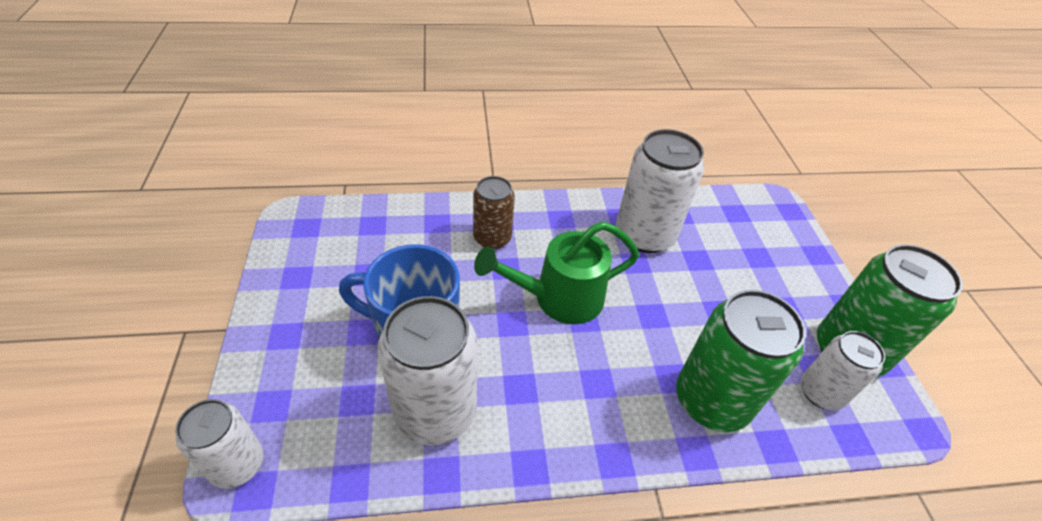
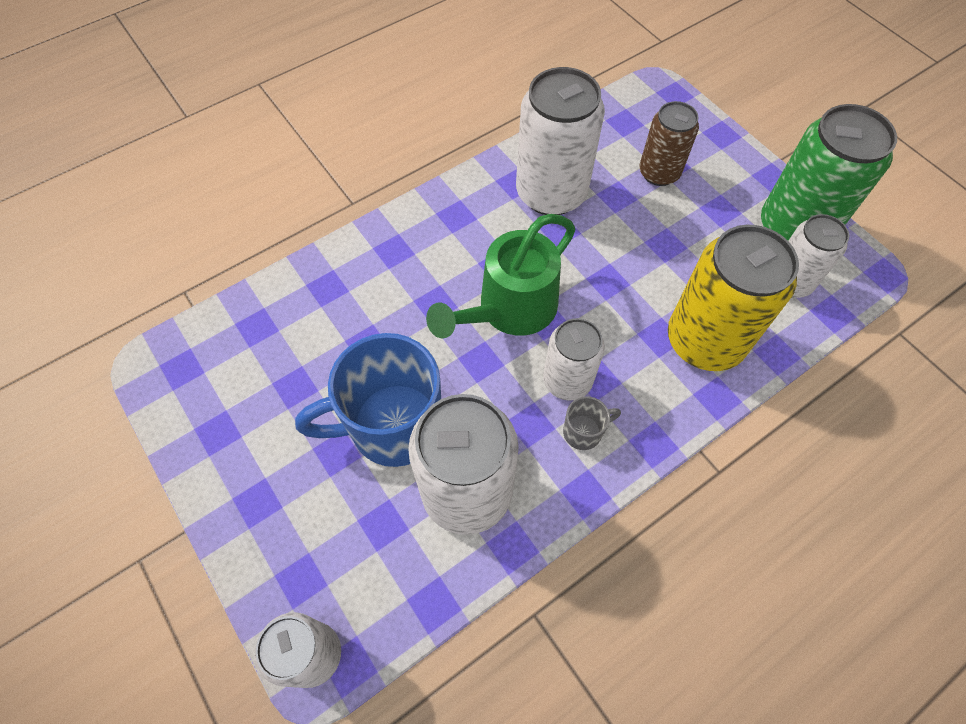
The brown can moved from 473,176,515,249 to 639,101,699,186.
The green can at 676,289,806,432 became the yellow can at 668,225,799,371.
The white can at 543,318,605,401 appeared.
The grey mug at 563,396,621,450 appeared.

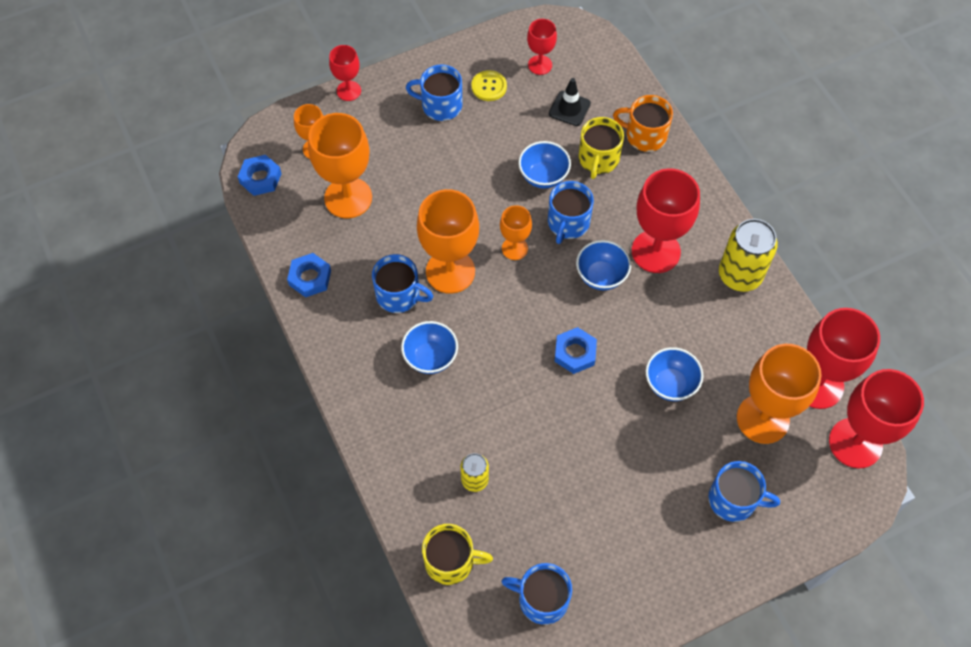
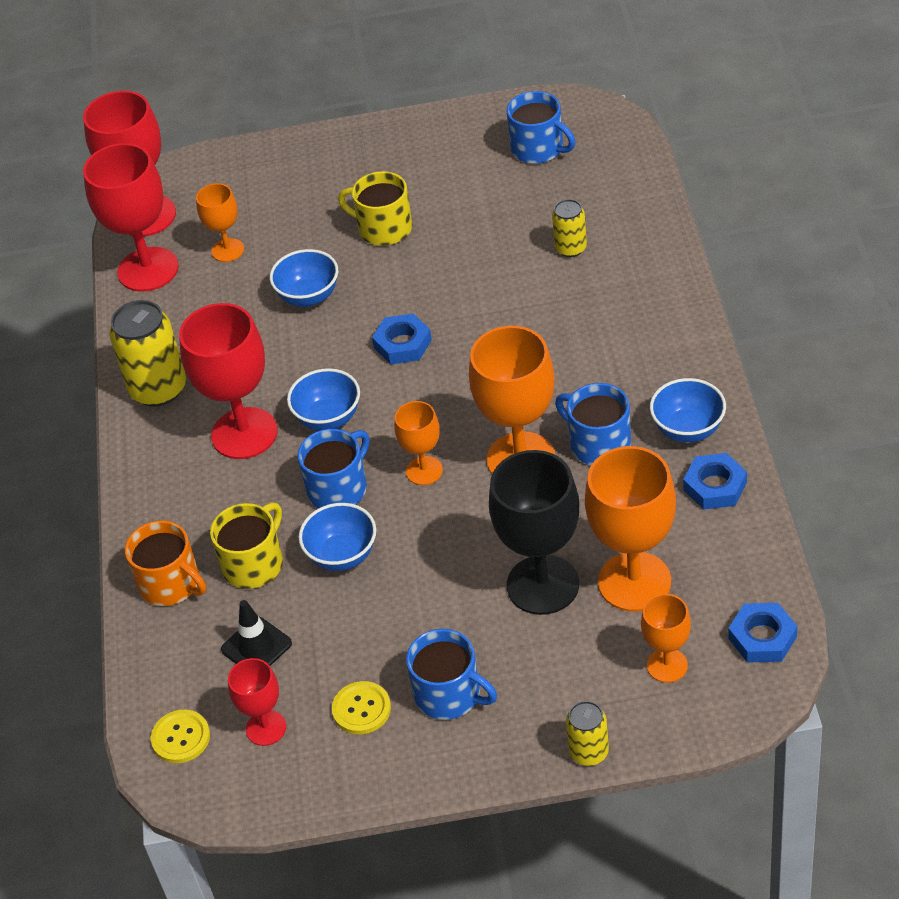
The red goblet at 329,45,361,101 was replaced by the yellow can at 566,701,609,766.
The blue bowl moved from 401,321,458,374 to 650,378,726,443.
The orange goblet at 737,344,822,444 changed to 0.54 times the size.
The blue mug at 708,461,780,522 disappeared.
The yellow mug moved from 422,524,493,585 to 338,171,412,246.
The black goblet at 489,450,579,615 appeared.
The yellow button at 150,710,210,763 appeared.

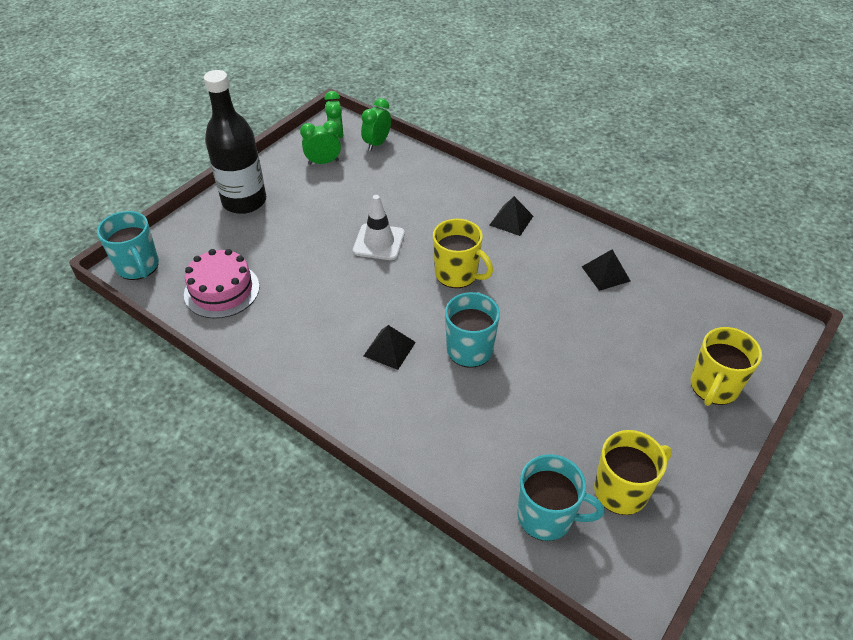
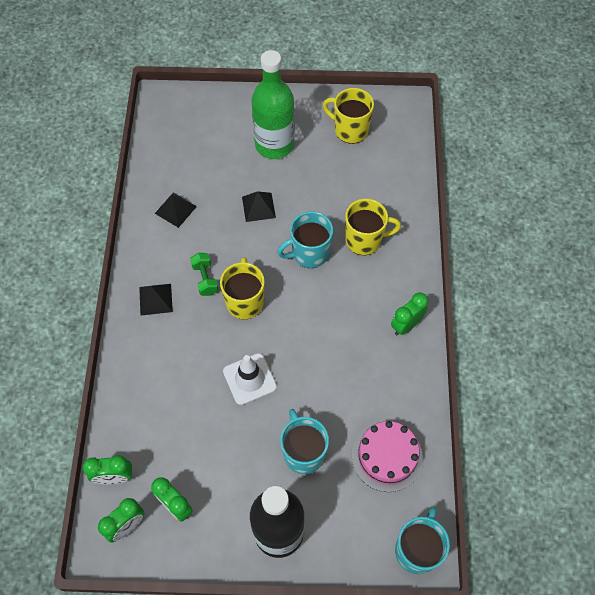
The black pyramid moved from 364,325,416,370 to 242,191,276,222.
The yellow mug moved from 691,327,762,406 to 345,199,401,255.
The turquoise mug moved from 517,454,604,541 to 280,409,329,474.
The green bottle at 251,50,295,159 appeared.
The green dumbbell at 190,253,219,296 appeared.
The green clock at 391,292,428,335 appeared.

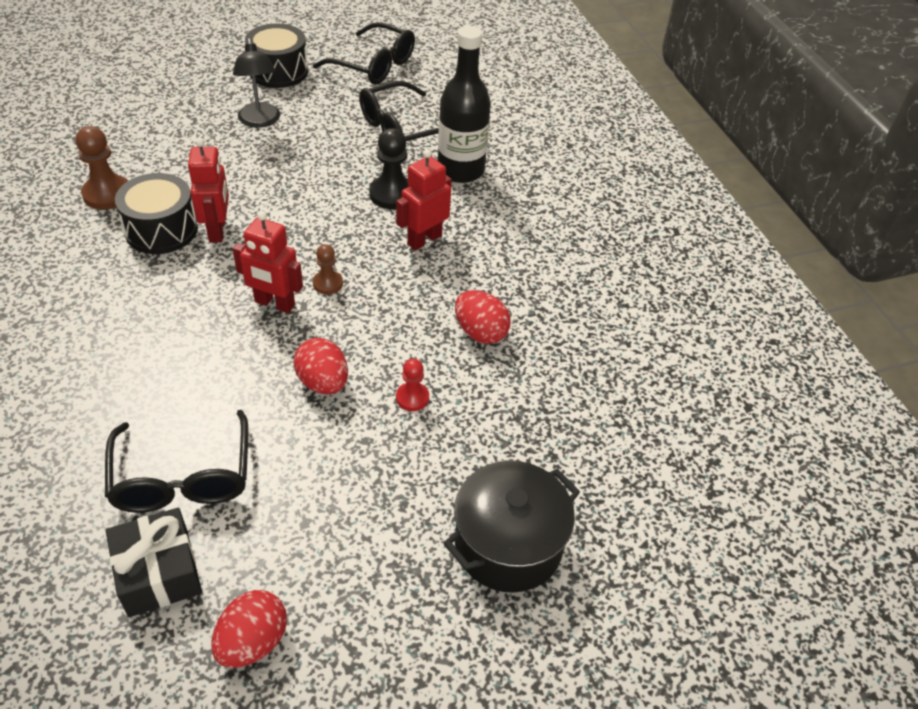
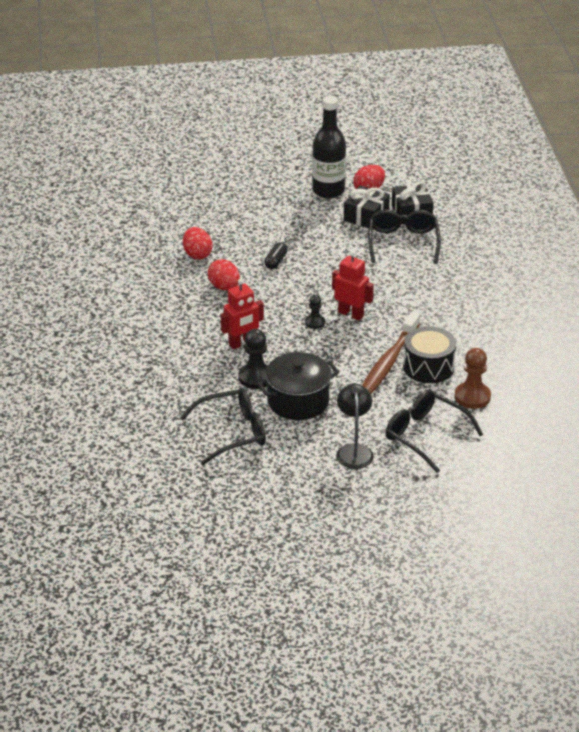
The black glasses moved from 313,22,415,85 to 386,390,483,473.
The black drum at 245,23,308,88 disappeared.
The black bottle moved from 438,26,491,183 to 312,96,346,198.
The red robot at 188,138,229,242 was replaced by the brown toothbrush at 362,311,420,394.
The brown pawn at 313,244,343,294 became the black pawn at 305,295,325,329.
The red egg moved from 293,338,348,395 to 183,227,212,260.
The red pawn at 396,359,429,411 was replaced by the black capsule at 264,242,288,269.
The black pot moved from 443,461,580,593 to 257,352,339,420.
The black gift at 344,186,390,230 appeared.

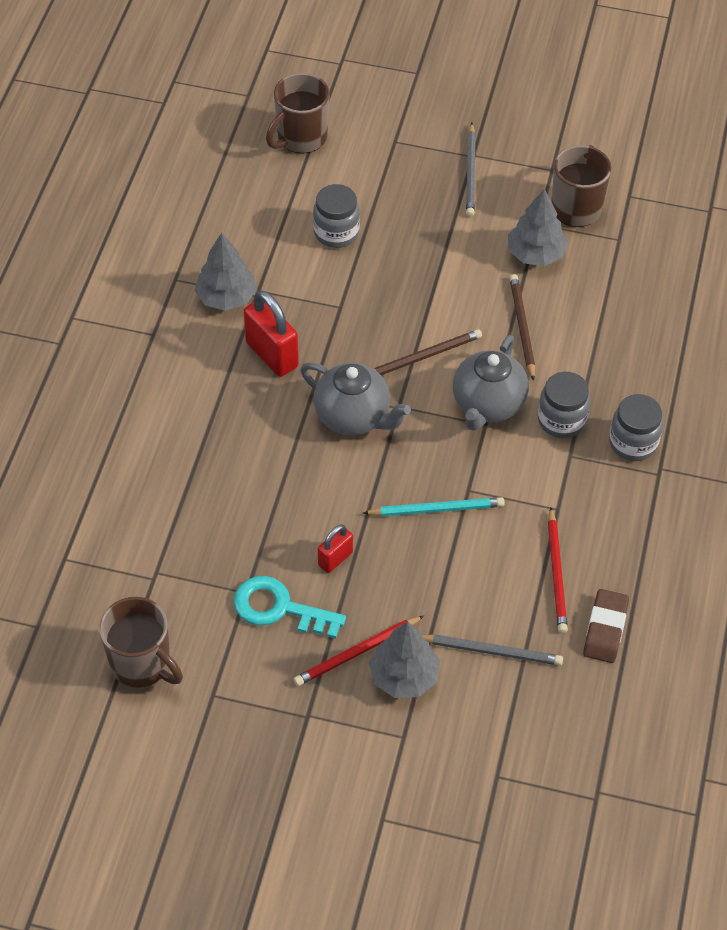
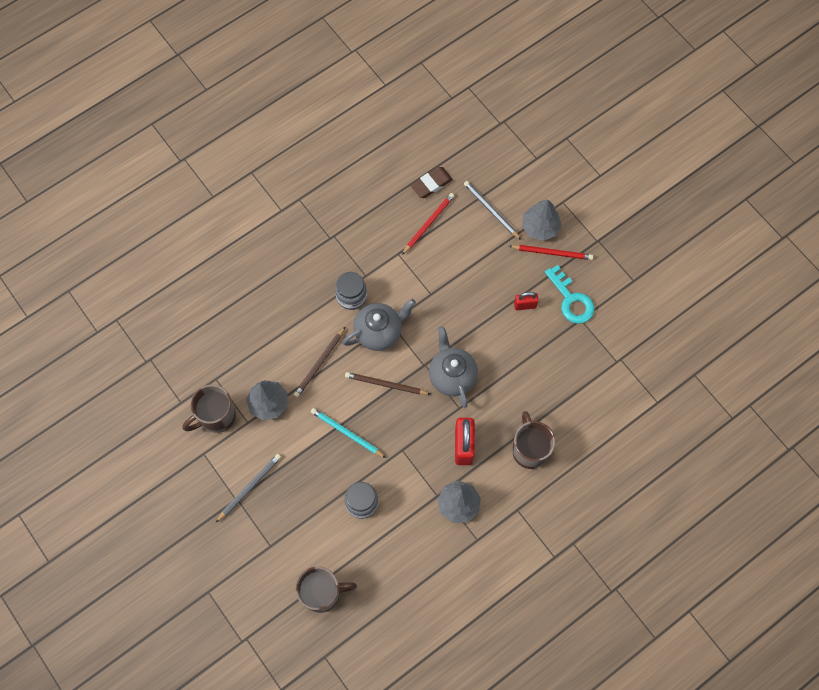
The grey jar at 609,394,663,461 disappeared.
The turquoise pencil moved from 363,497,505,517 to 311,408,386,458.
The brown mug moved from 99,597,183,688 to 512,411,555,469.

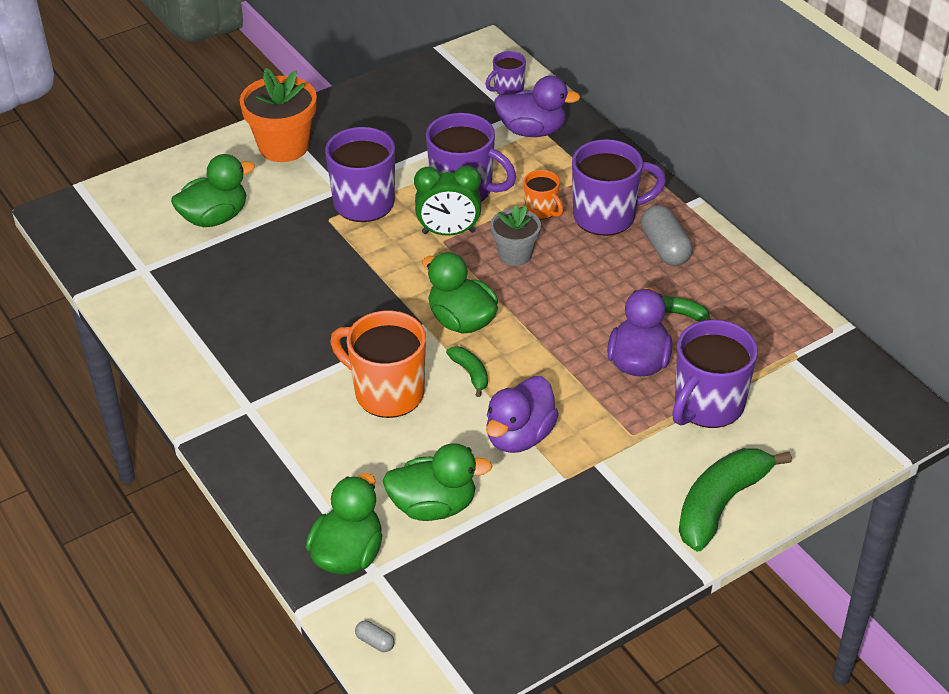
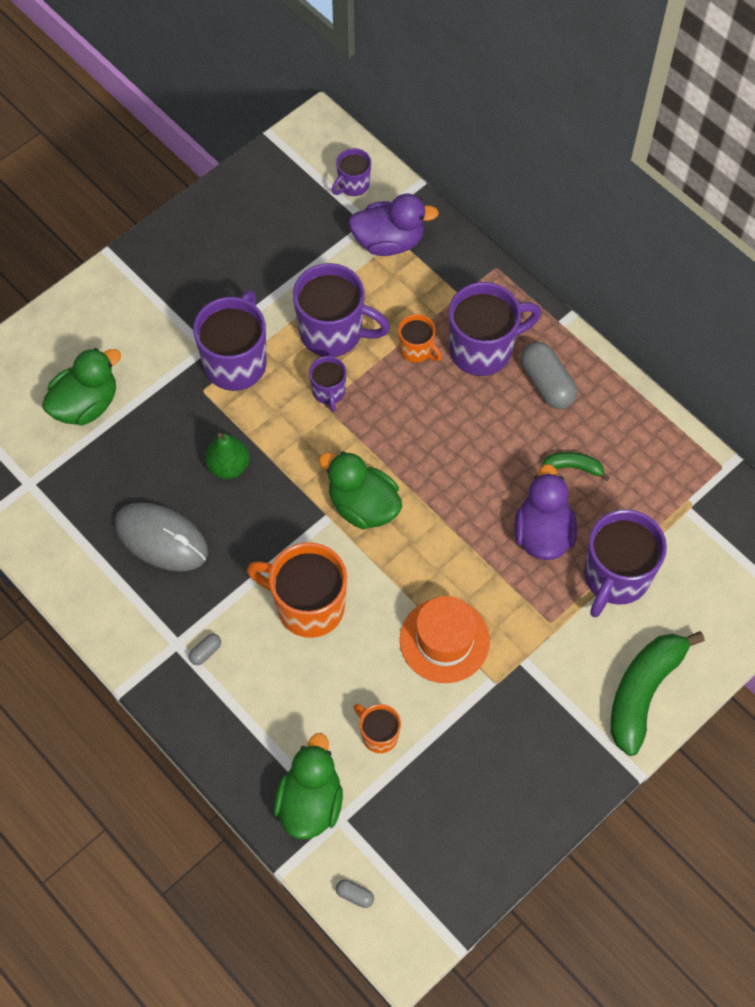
The orange flower pot at 240,68,317,162 disappeared.
The green clock at 414,165,481,236 was replaced by the purple mug at 309,356,346,412.
The grey flower pot at 490,205,541,266 disappeared.
The green banana at 446,346,488,397 disappeared.
The purple duck at 486,376,559,453 was replaced by the orange hat at 400,596,490,683.
The green duck at 383,443,492,521 was replaced by the orange mug at 353,704,401,753.
The green pear at 205,433,249,479 appeared.
The grey mouse at 115,502,208,571 appeared.
The grey capsule at 189,634,221,665 appeared.

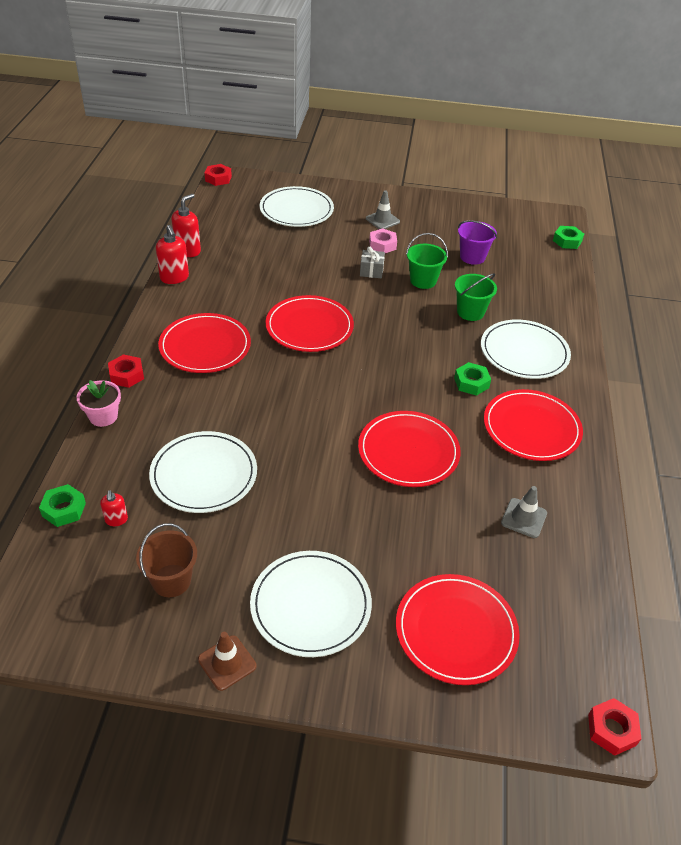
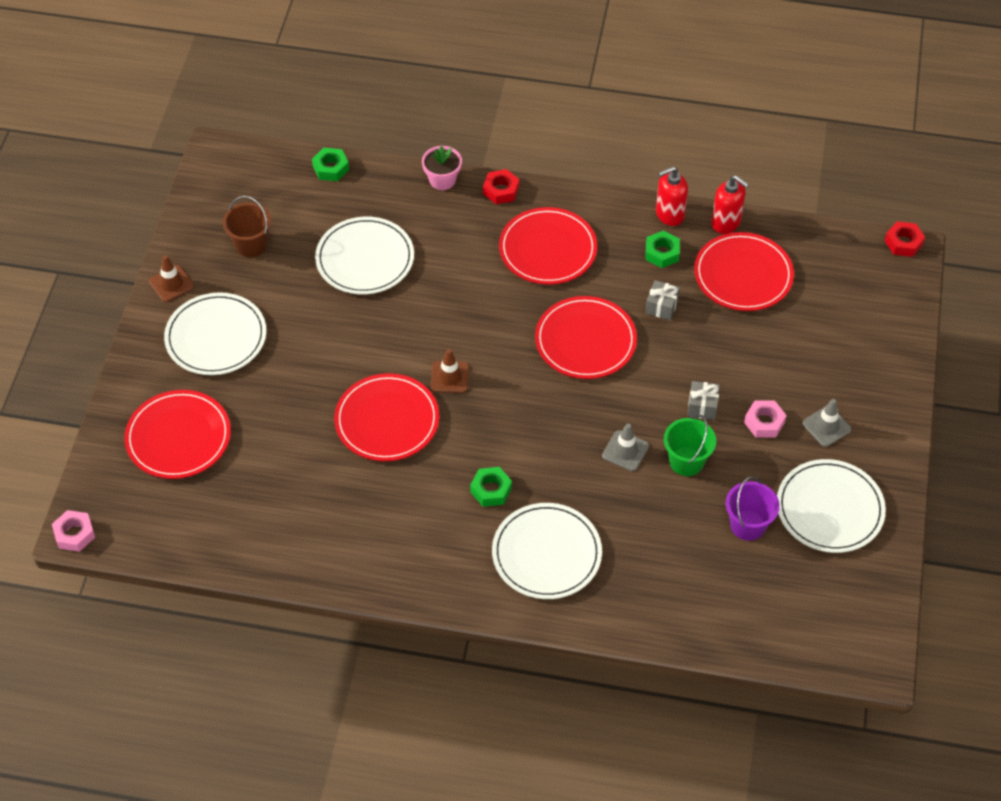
The white plate moved from 259,186,334,227 to 777,459,886,553.
The green nut moved from 553,226,584,249 to 645,231,680,268.
The green bucket at 455,273,497,321 disappeared.
The red plate moved from 484,389,583,461 to 694,232,794,311.
The grey traffic cone moved from 501,486,547,538 to 602,424,649,471.
The red soap dispenser at 100,490,128,526 disappeared.
The red nut at 588,698,642,756 became the pink nut at 52,510,95,552.
The grey gift at 645,280,680,321 appeared.
The brown traffic cone at 431,349,469,393 appeared.

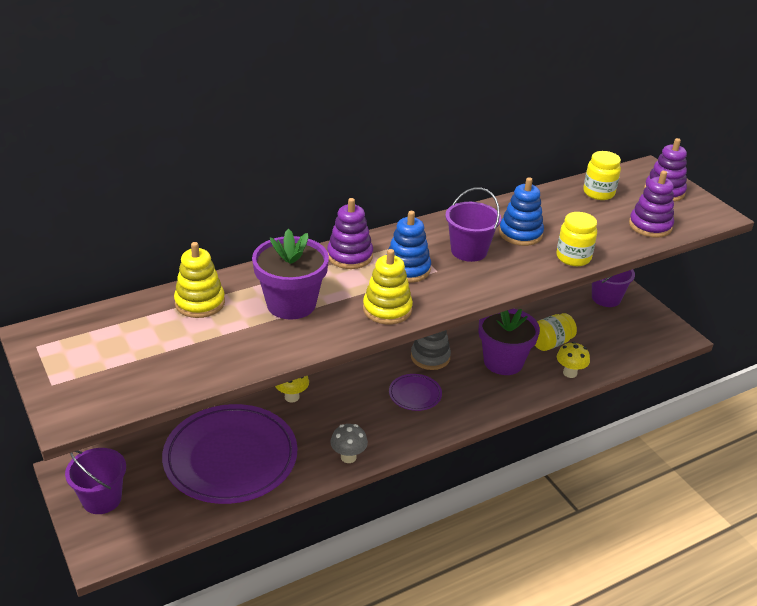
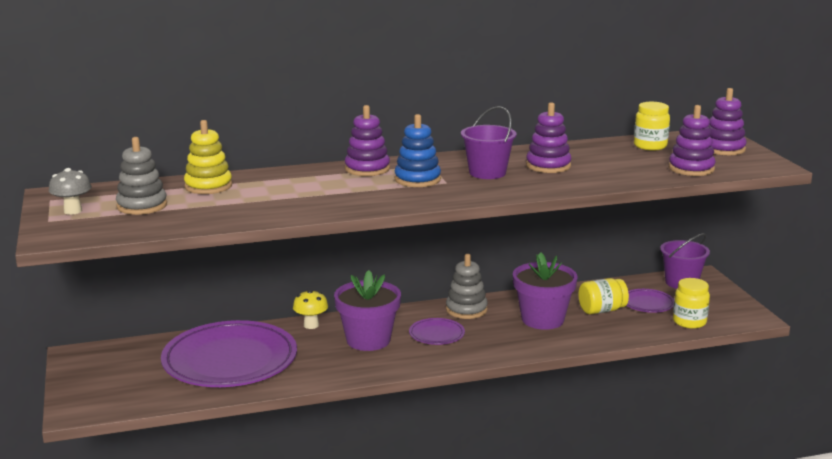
The blue stacking toy at 499,177,544,246 became the purple stacking toy at 526,102,571,173.
The yellow jar moved from 556,212,597,266 to 673,278,710,329.
The purple flower pot moved from 252,229,329,319 to 334,270,401,351.
The yellow stacking toy at 363,249,413,324 disappeared.
The yellow mushroom at 557,342,590,378 disappeared.
The grey mushroom moved from 330,424,368,463 to 49,168,92,215.
The purple bucket at 65,448,126,514 disappeared.
The grey stacking toy at 116,137,167,215 appeared.
The purple plate at 626,289,674,313 appeared.

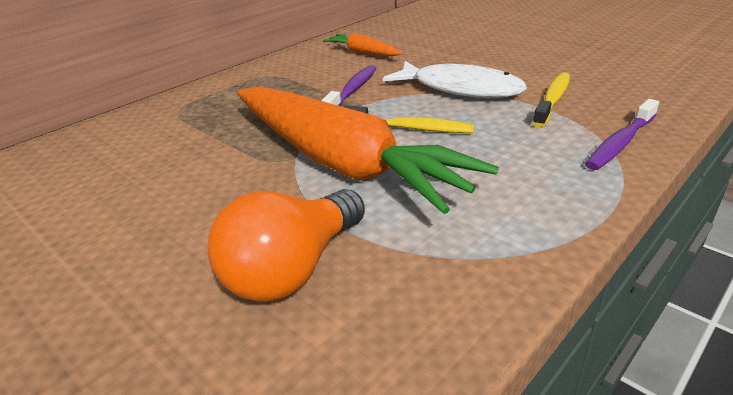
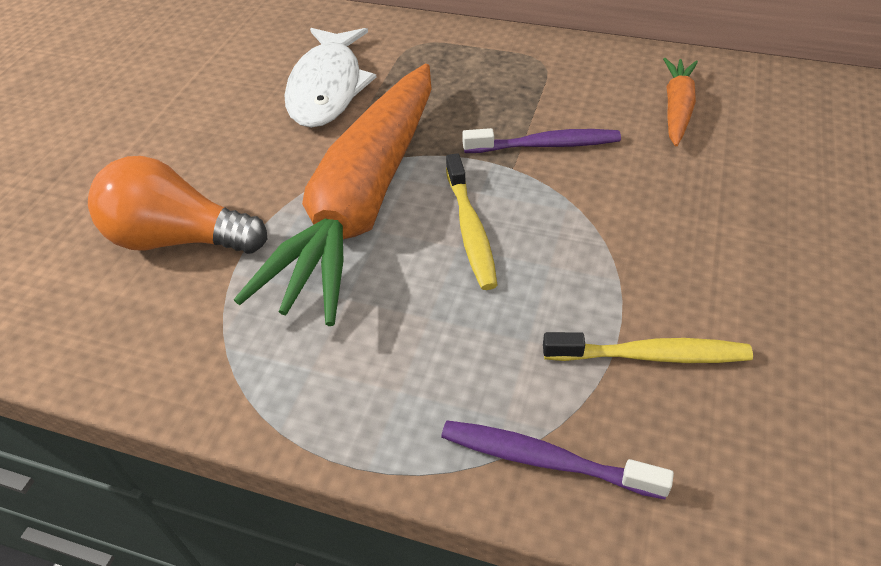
The white fish moved from 383,61,527,98 to 284,28,377,128.

